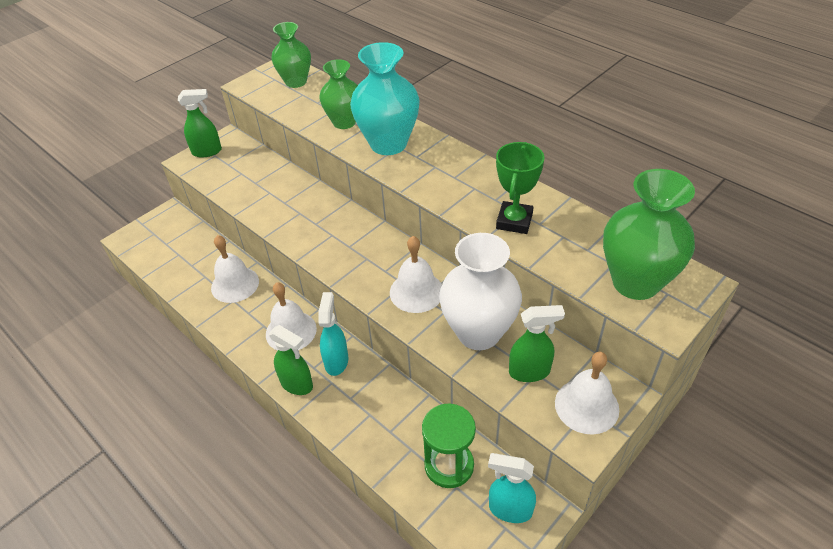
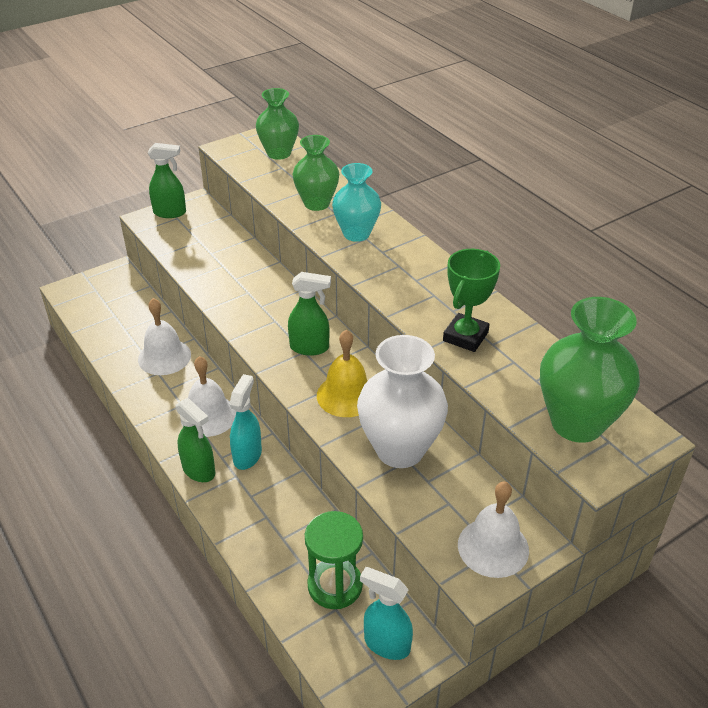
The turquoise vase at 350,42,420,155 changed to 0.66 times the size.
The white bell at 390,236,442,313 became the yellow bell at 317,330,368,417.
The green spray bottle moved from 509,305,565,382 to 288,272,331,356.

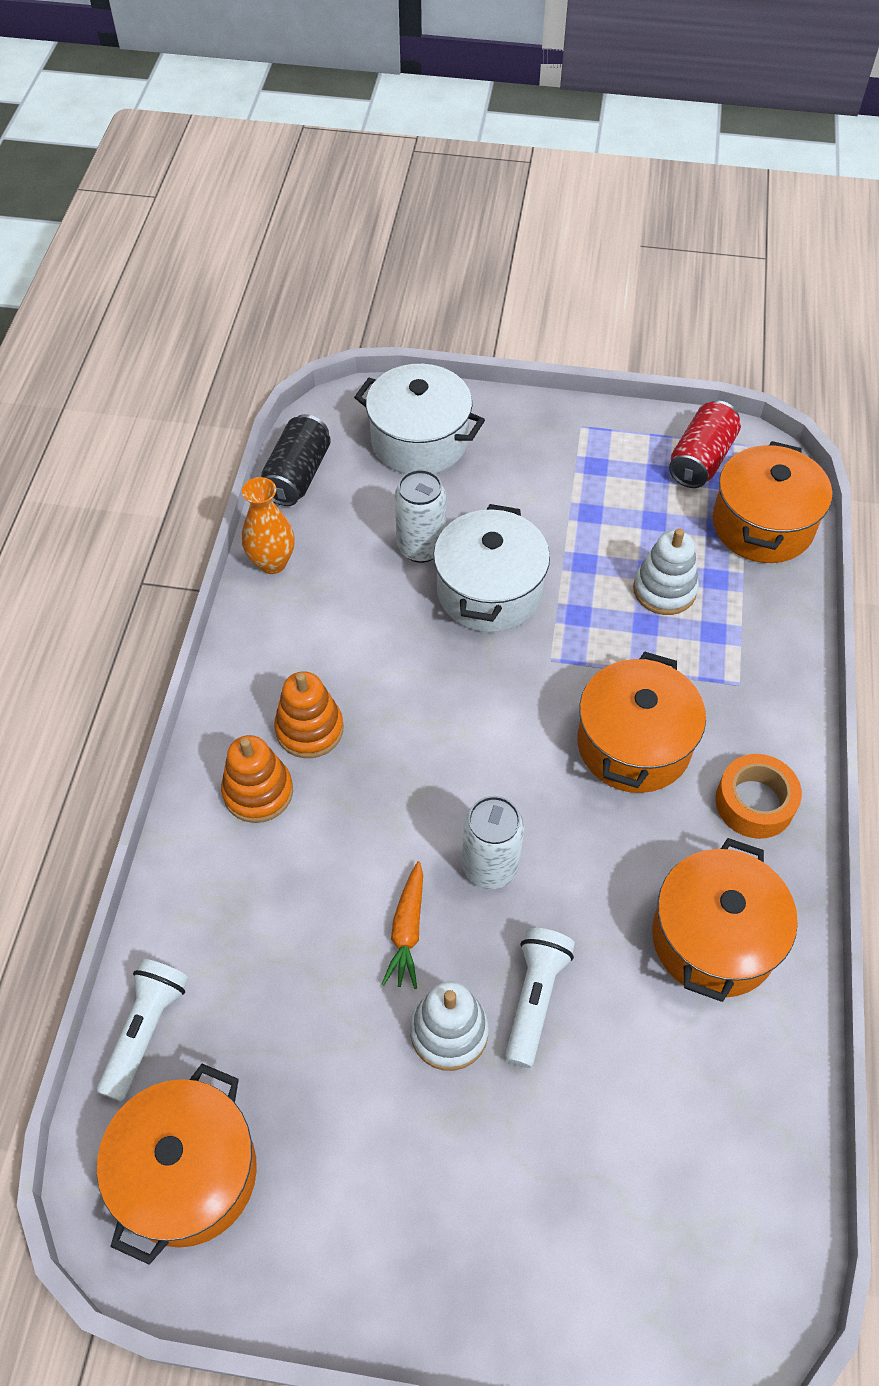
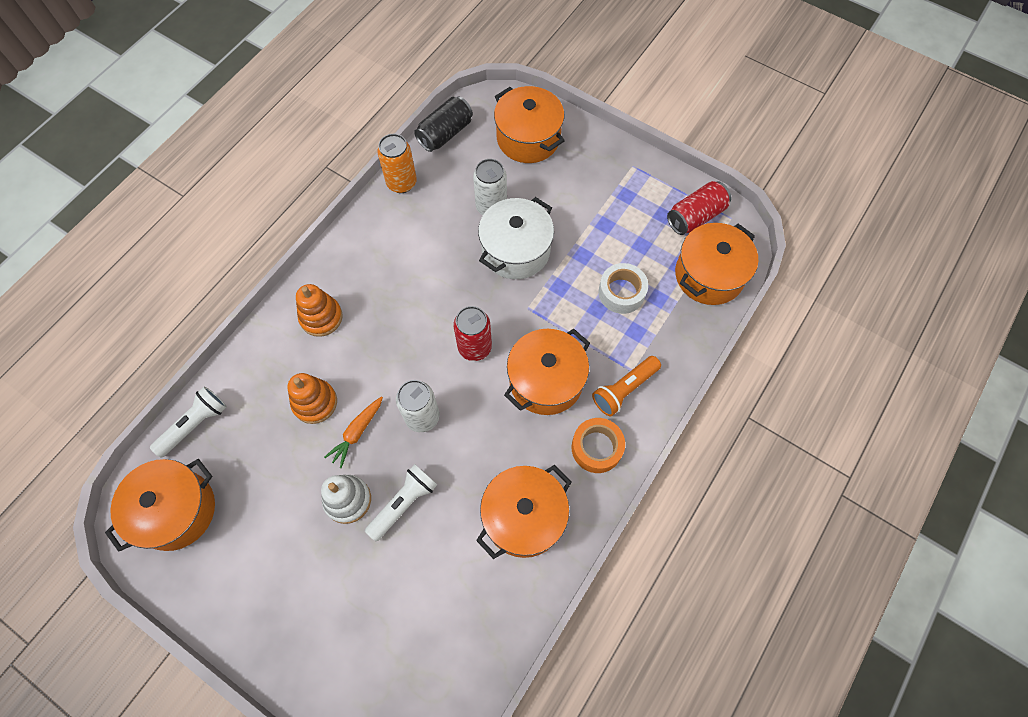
The white pot at 354,364,485,474 became the orange pot at 494,86,565,163.
The orange vase at 242,477,295,574 was replaced by the orange can at 377,134,417,193.
The white stacking toy at 633,528,699,615 was replaced by the white tape at 598,263,648,314.
The orange stacking toy moved from 274,671,344,758 to 287,373,337,424.
The red can at 453,306,492,361 appeared.
The orange flashlight at 592,356,661,417 appeared.

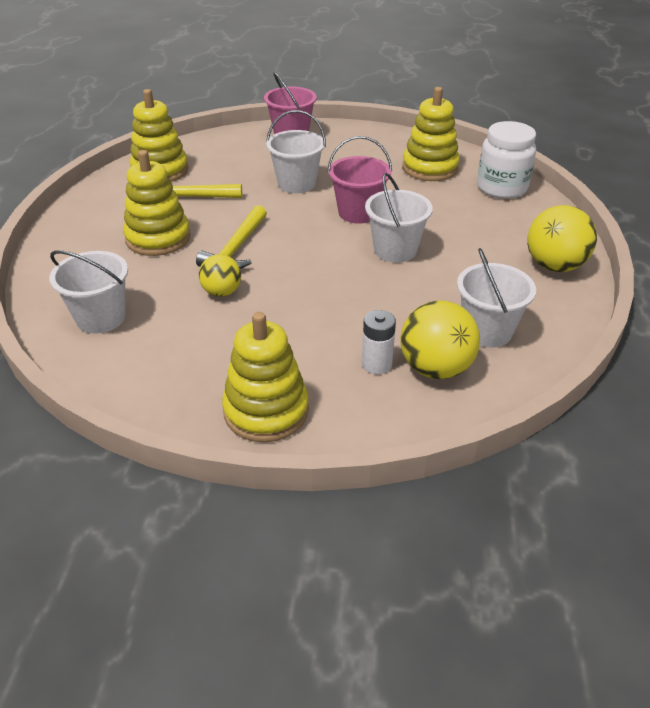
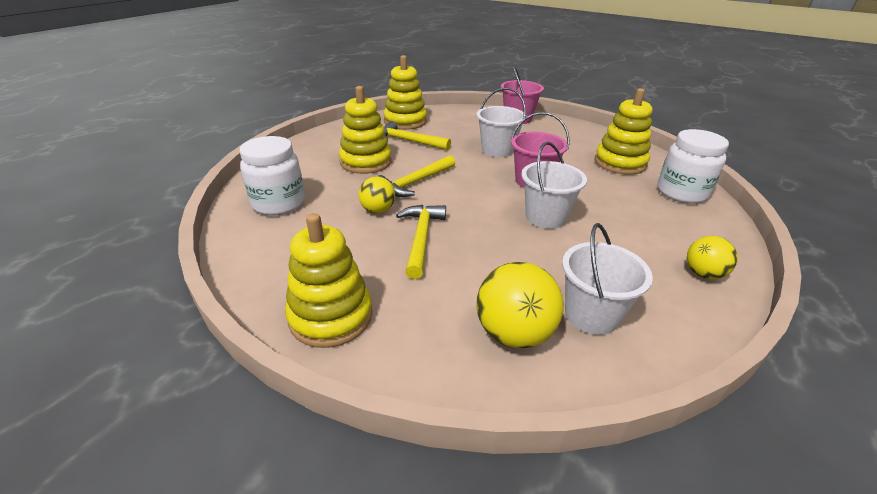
The yellow ball at 527,205,597,272 changed to 0.62 times the size.
The white bucket at 49,250,128,334 was replaced by the white jar at 240,136,305,216.
The white battery at 362,310,396,374 disappeared.
The yellow hammer at 396,205,446,279 appeared.

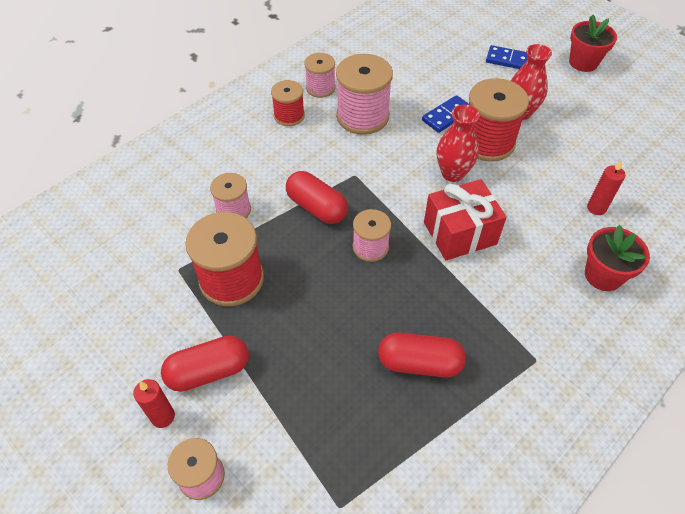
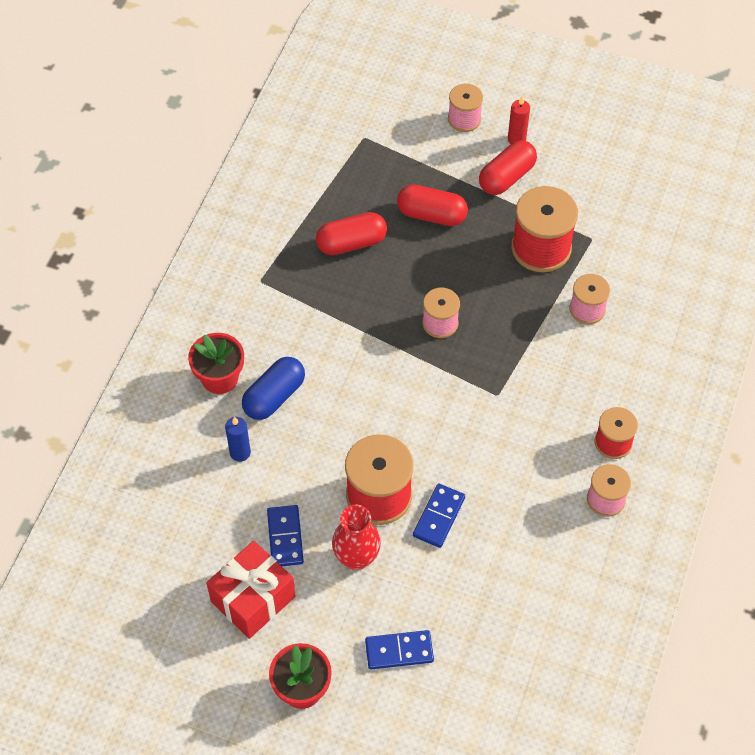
The pink spool at 336,54,393,135 disappeared.
The red vase at 437,105,480,182 disappeared.
The red candle at 587,160,625,215 became the blue candle at 225,417,251,462.
The red capsule moved from 286,171,348,224 to 397,184,468,226.
The red gift moved from 424,179,507,260 to 206,541,296,639.
The blue capsule at 242,357,305,420 appeared.
The blue domino at 267,505,304,566 appeared.

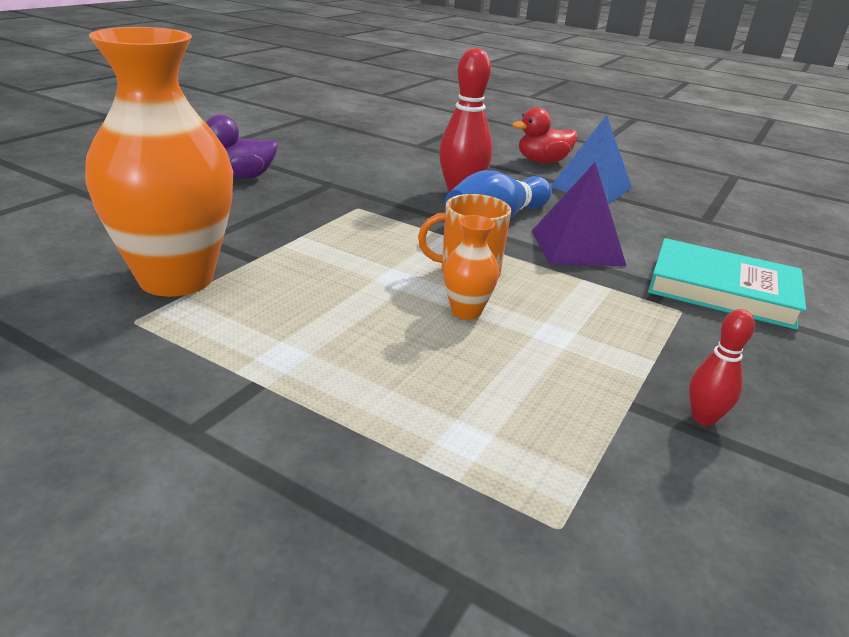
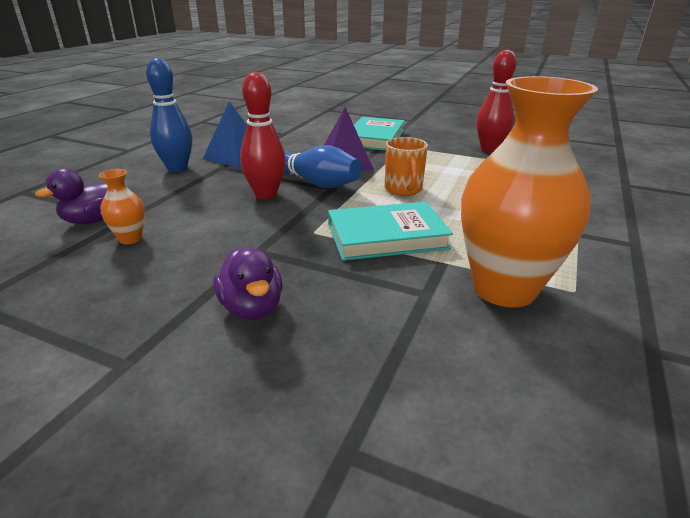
The red duck at 512,107,578,163 was replaced by the blue bowling pin at 146,58,192,172.
The orange vase moved from 443,215,499,320 to 99,169,145,244.
The red bowling pin at 689,309,755,426 changed to 1.87 times the size.
The purple duck at 35,168,108,224 appeared.
The turquoise book at 328,202,453,261 appeared.

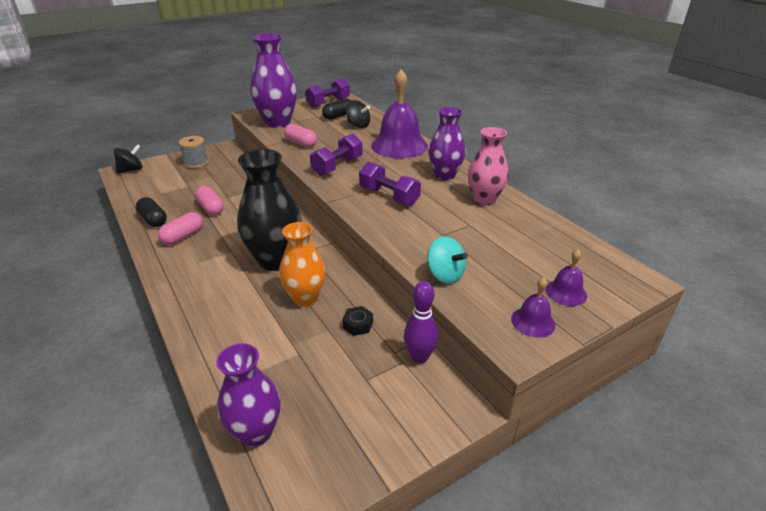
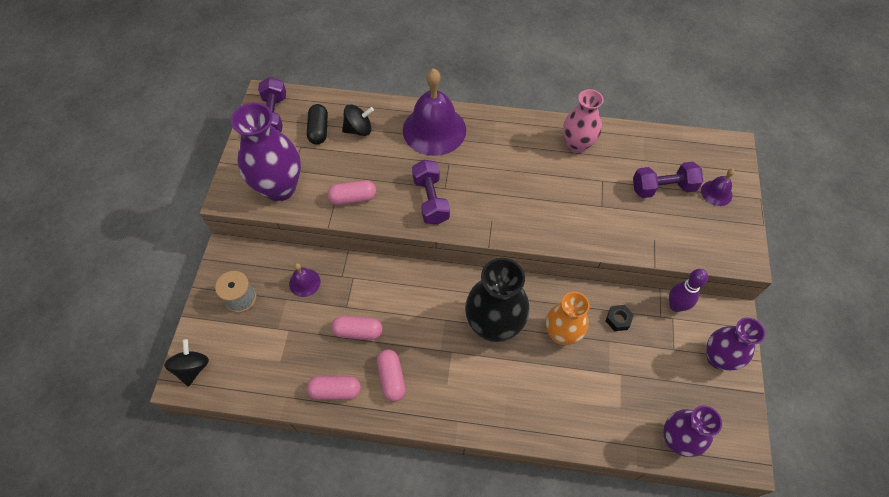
The purple vase moved from 429,107,466,180 to 706,318,765,370.
The purple dumbbell moved from 359,162,421,206 to 633,162,703,198.
The black capsule at 136,197,167,227 became the pink capsule at 307,376,361,400.
The turquoise spinning top at 427,236,468,284 disappeared.
The purple bell moved from 511,277,556,338 to 289,263,320,297.

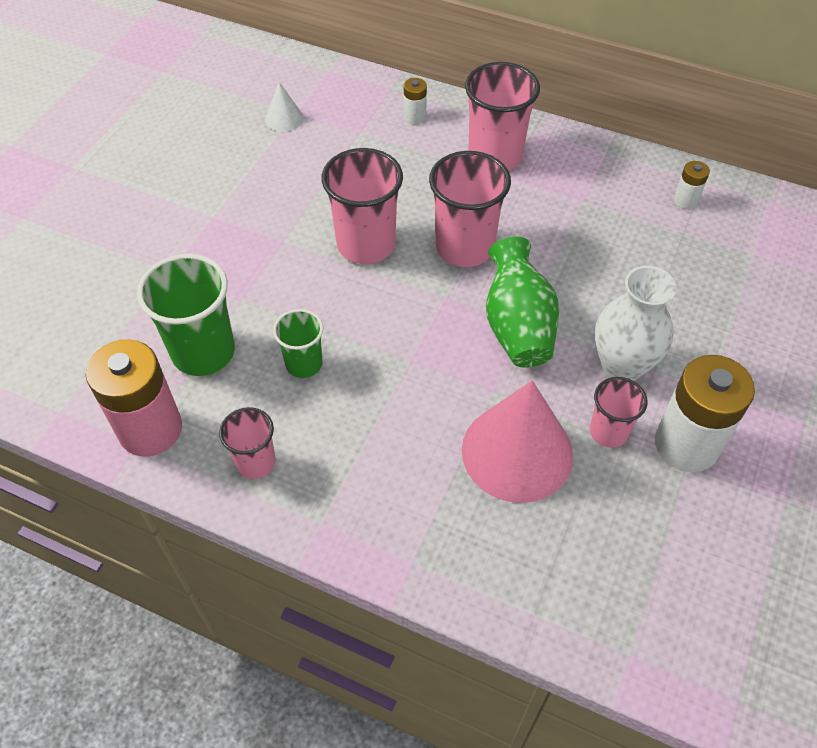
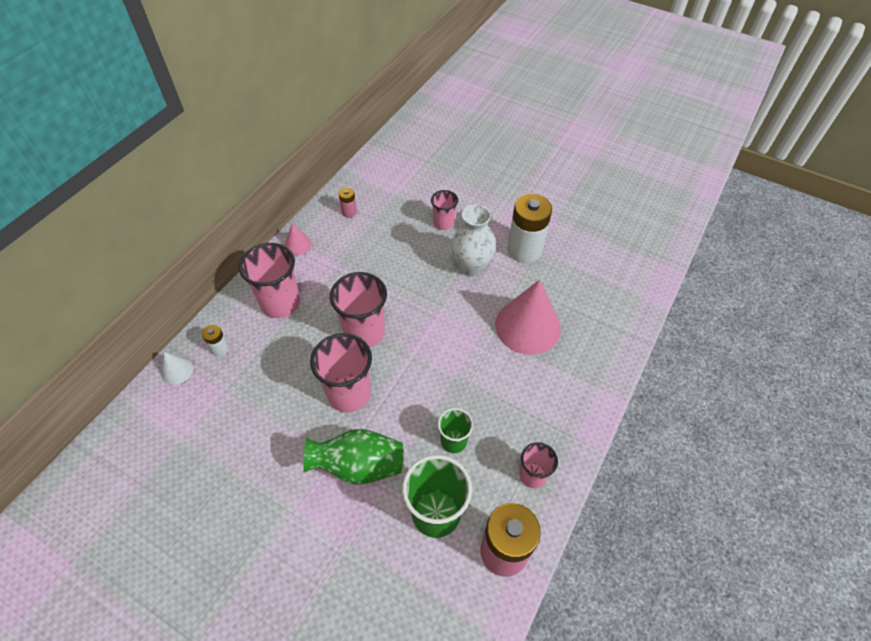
The white cone moved from 265,82,304,132 to 161,352,193,385.
The white battery at 674,161,710,209 became the pink battery at 338,187,357,217.
The green vase moved from 486,237,559,367 to 303,429,403,485.
The pink cup moved from 590,377,648,448 to 431,190,458,230.
The pink cone at 285,223,312,255 appeared.

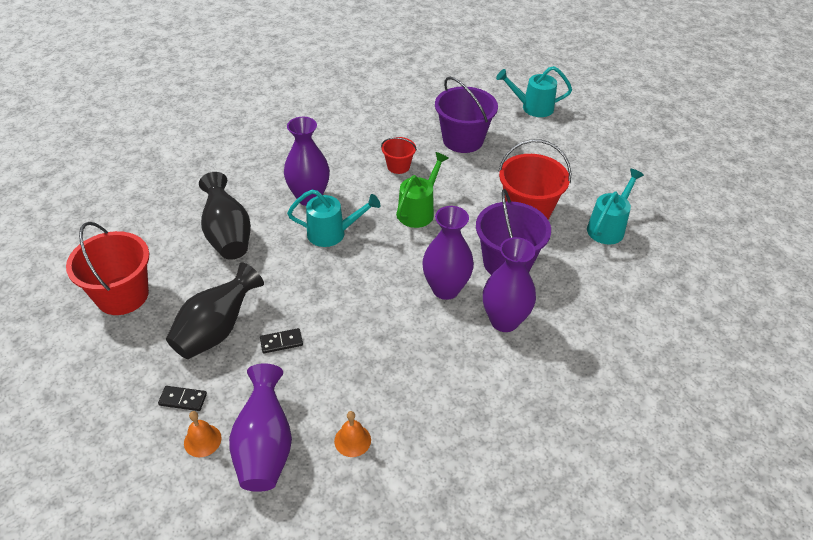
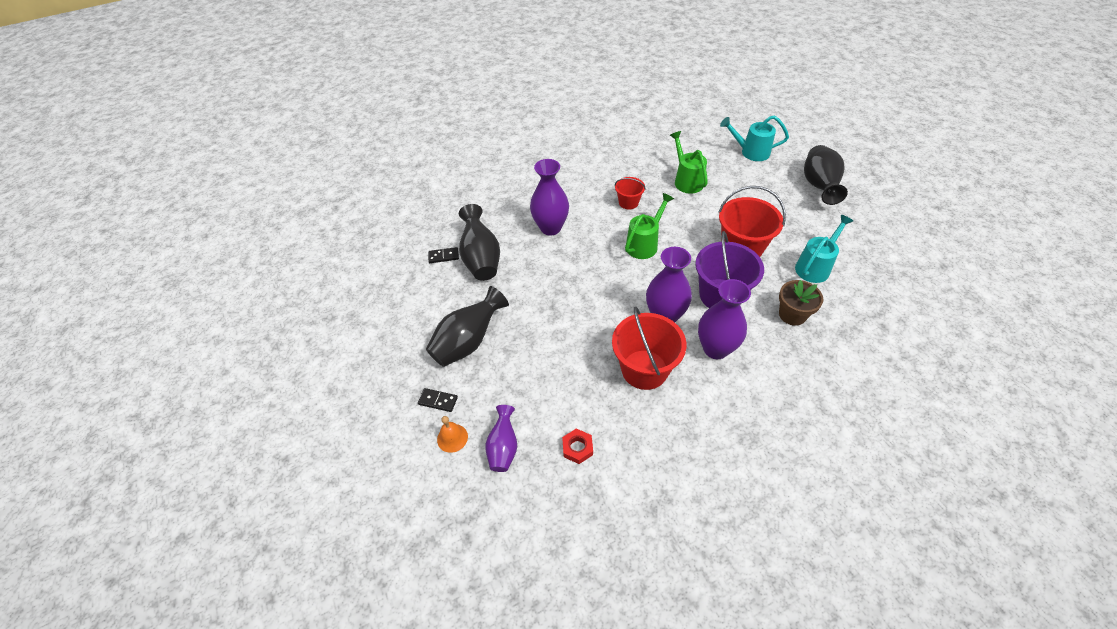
The purple bucket at 435,77,498,153 was replaced by the green watering can at 670,131,708,194.
The turquoise watering can at 287,190,380,247 disappeared.
The red bucket moved from 66,222,149,315 to 612,307,686,390.
The black domino moved from 260,328,303,354 to 428,247,459,263.
The purple vase at 229,363,292,492 changed to 0.62 times the size.
The orange bell at 334,411,371,457 was replaced by the red nut at 562,428,593,464.
The black vase at 804,145,848,205 appeared.
The brown flower pot at 779,280,823,326 appeared.

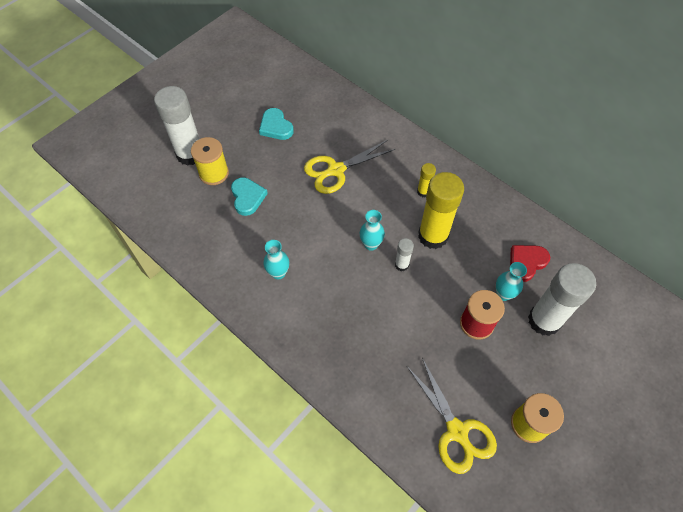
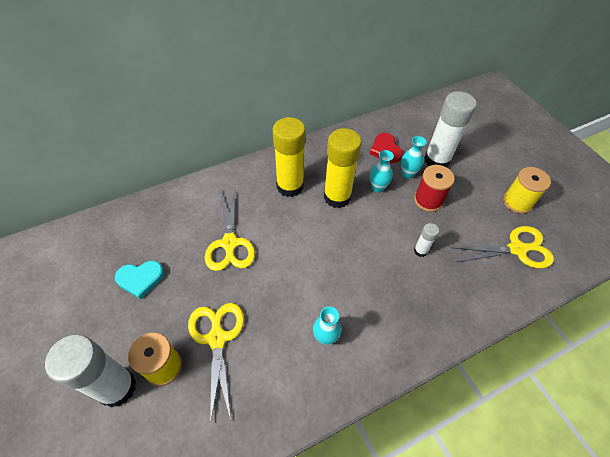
The yellow glue stick at 417,163,436,197 changed to 2.16 times the size.
The turquoise heart at 231,177,268,216 was replaced by the yellow scissors at 188,303,244,424.
The turquoise vase moved from 360,210,385,251 to 370,150,394,193.
The white glue stick moved from 395,238,414,271 to 414,223,439,257.

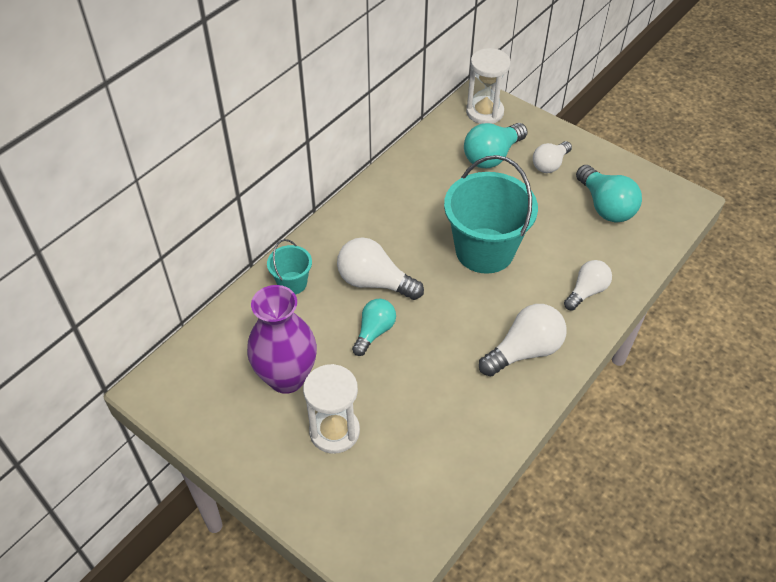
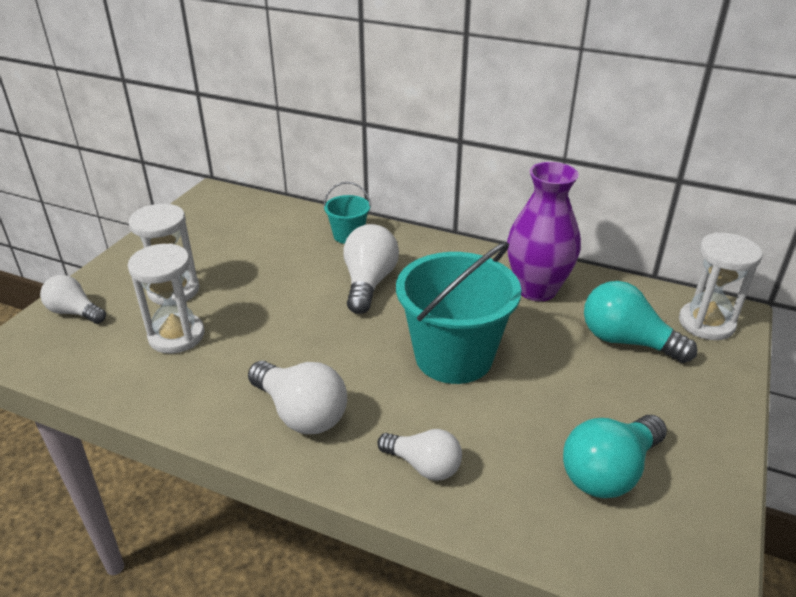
The white light bulb moved from 533,141,572,173 to 40,275,106,324.
The purple vase moved from 247,285,317,394 to 507,162,581,301.
The turquoise light bulb at 352,299,396,356 disappeared.
The white hourglass at 128,243,204,354 appeared.

